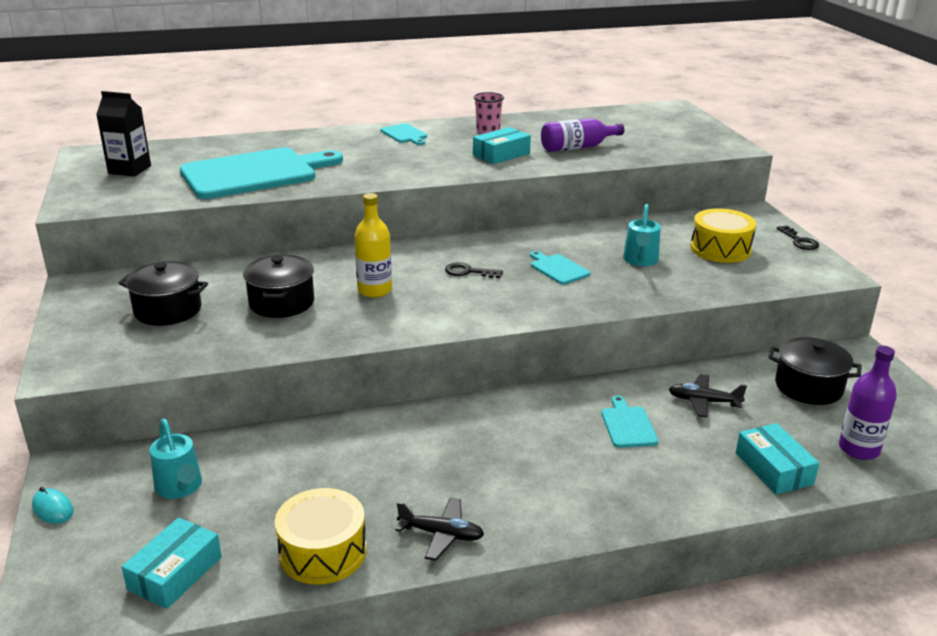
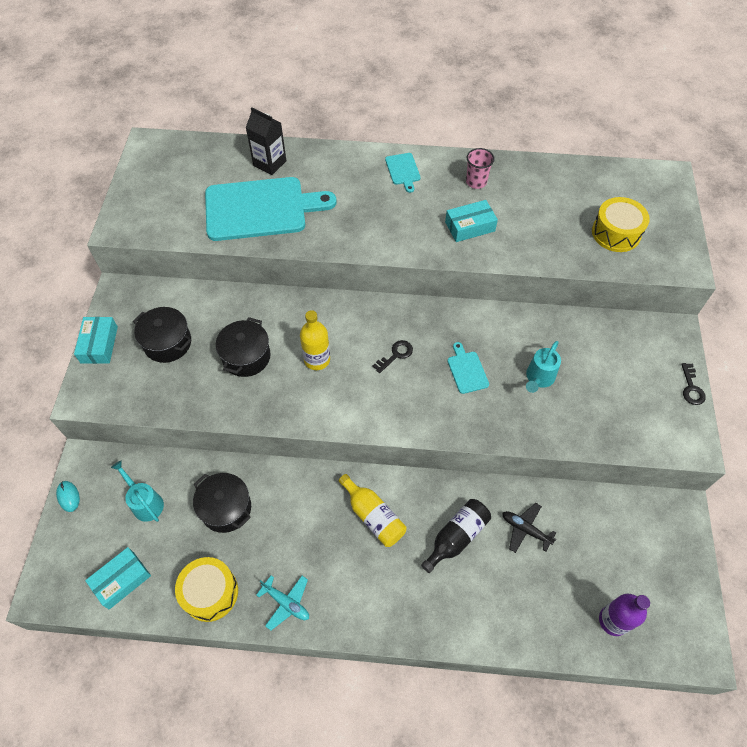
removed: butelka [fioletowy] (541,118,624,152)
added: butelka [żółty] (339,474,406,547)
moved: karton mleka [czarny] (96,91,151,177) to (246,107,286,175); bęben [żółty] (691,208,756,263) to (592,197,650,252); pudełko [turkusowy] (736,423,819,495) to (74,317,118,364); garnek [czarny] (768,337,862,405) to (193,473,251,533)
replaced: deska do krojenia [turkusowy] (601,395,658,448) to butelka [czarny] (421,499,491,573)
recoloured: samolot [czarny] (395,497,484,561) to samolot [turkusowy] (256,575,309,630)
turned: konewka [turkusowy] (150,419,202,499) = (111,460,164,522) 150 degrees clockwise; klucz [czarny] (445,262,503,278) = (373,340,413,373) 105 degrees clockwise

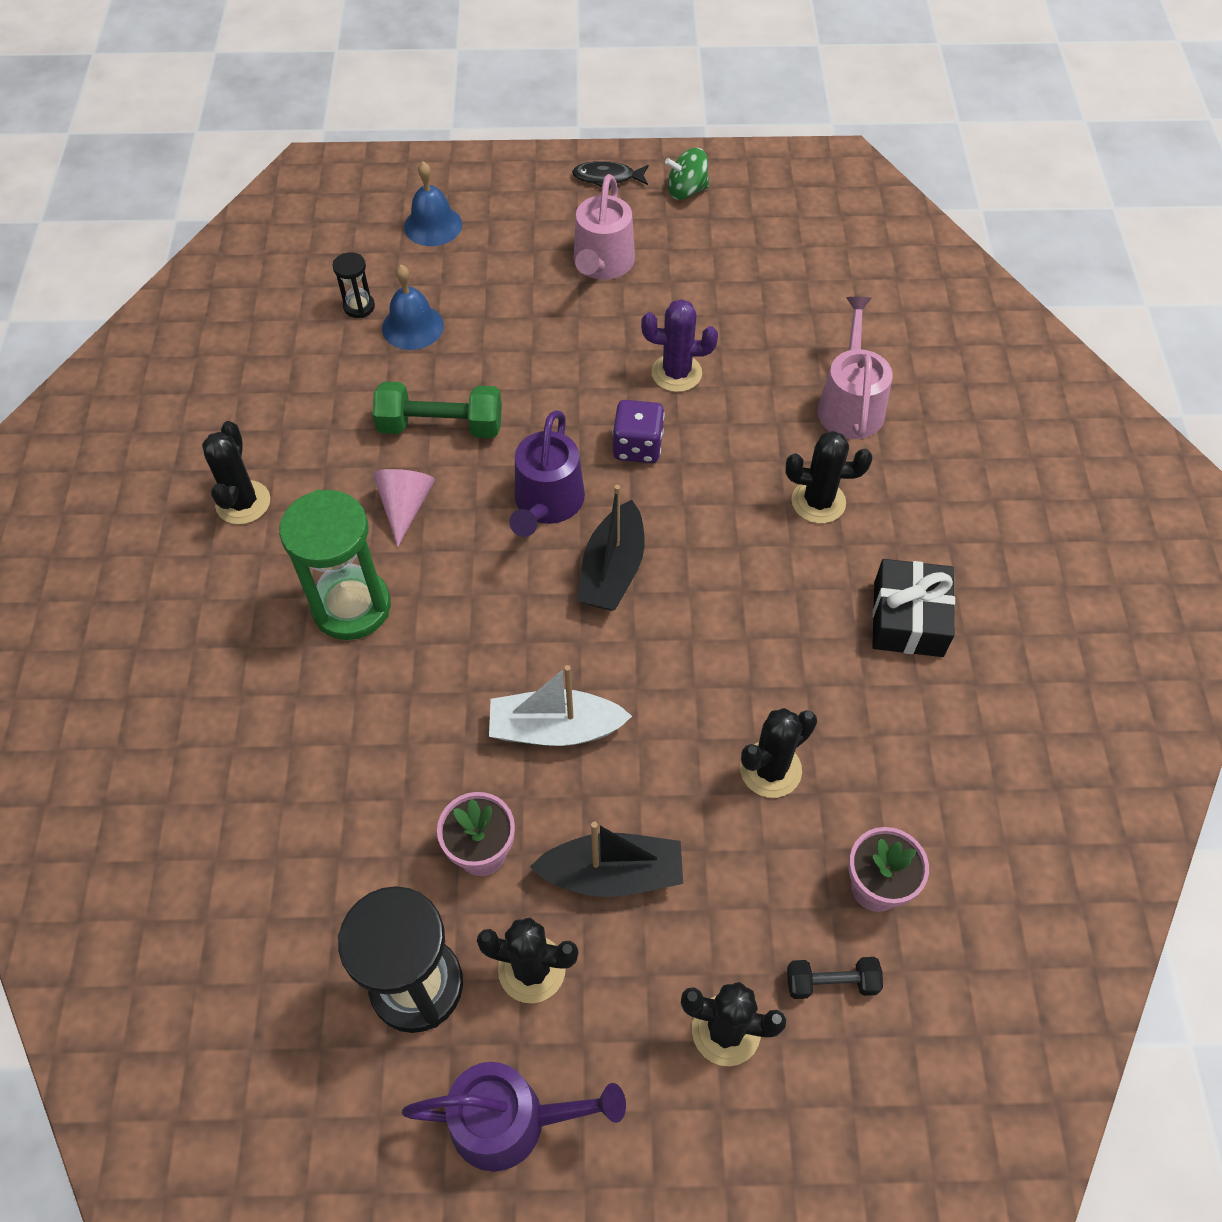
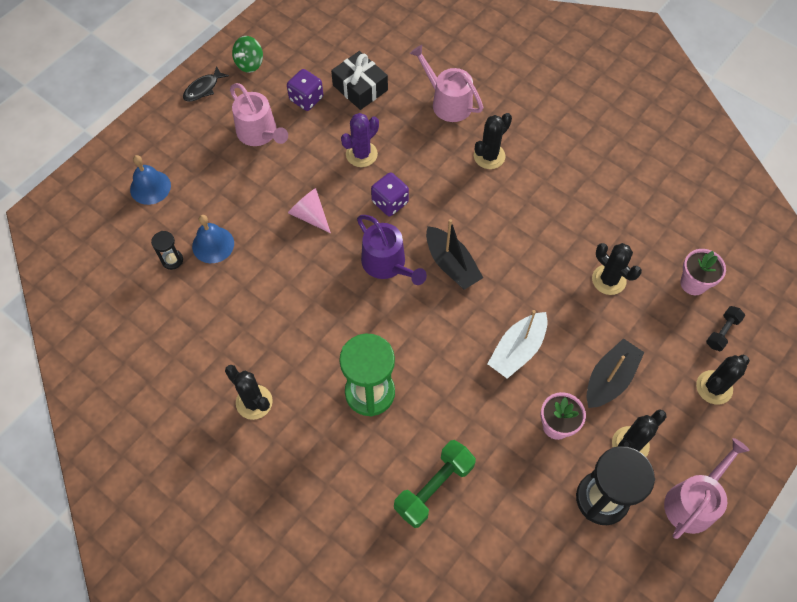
added: kostka do gry [fioletowy] (287,69,323,111)
moved: hantel [zielony] (373,382,502,438) to (394,440,476,528); stożek [różowy] (373,469,435,547) to (288,188,331,233); prezent [czarny] (872,559,955,657) to (331,51,388,110)
recoloured: konewka [fioletowy] (402,1062,626,1172) to konewka [różowy] (664,438,750,539)
turned: kaktus [czarny] (740,708,817,798) = (592,243,642,295) 45 degrees counterclockwise

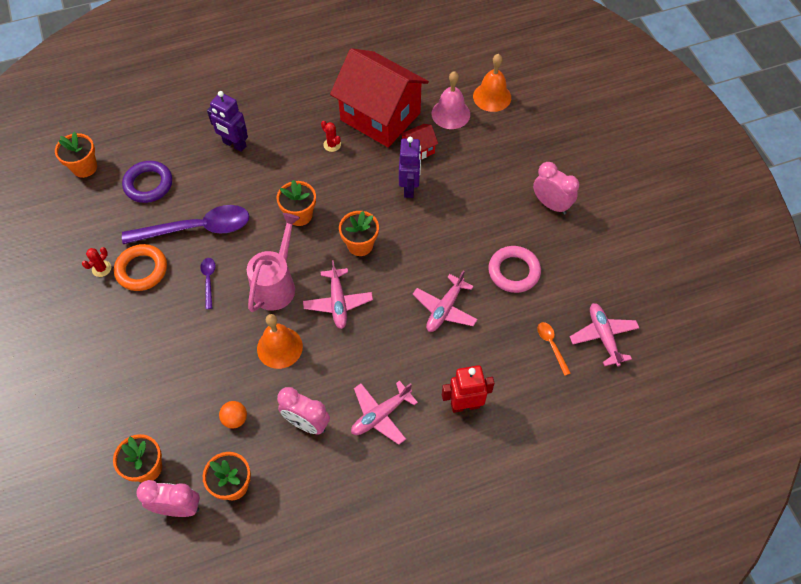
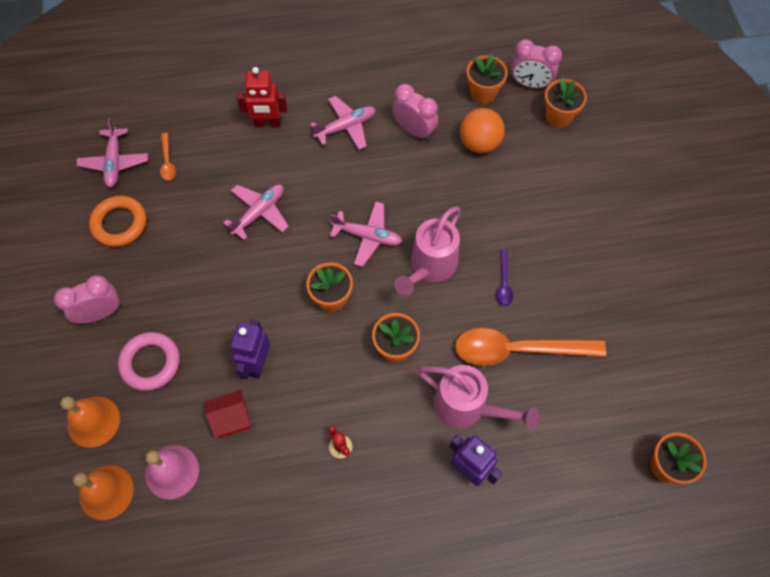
removed: kaktus [czerwony] (82,247,111,277); pierścień [fioletowy] (122,161,172,203); domek [czerwony] (330,48,429,147)
added: konewka [różowy] (417,365,539,430)
moved: pierścień [pomarańczowy] (114,244,167,291) to (89,196,146,247); dzwonek [pomarańczowy] (257,314,303,369) to (60,396,120,448); pierścień [różowy] (488,246,541,293) to (118,332,180,391)
recoloured: łyżka [fioletowy] (122,205,249,244) to łyżka [pomarańczowy] (455,328,606,366)
turned: samolot [różowy] (303,260,373,329) = (330,201,402,267) 105 degrees clockwise; budzik [różowy] (533,162,579,214) = (54,275,121,324) 105 degrees clockwise
resized: piłka [pomarańczowy] (219,401,247,429) = (460,108,505,153) x1.73

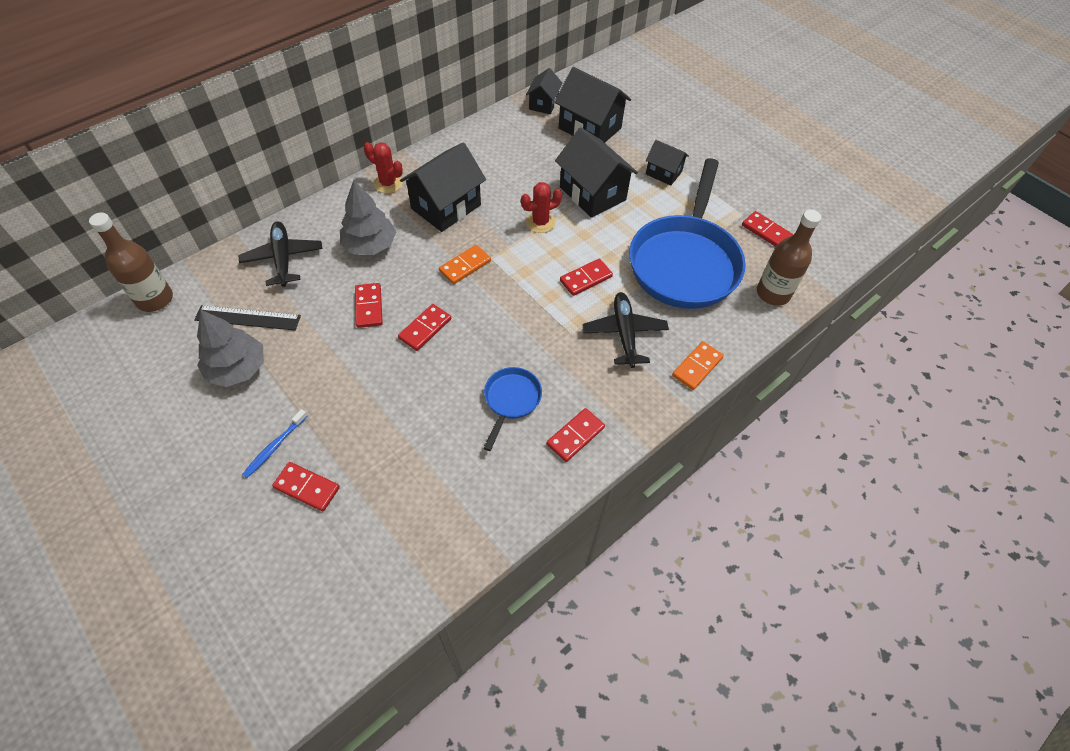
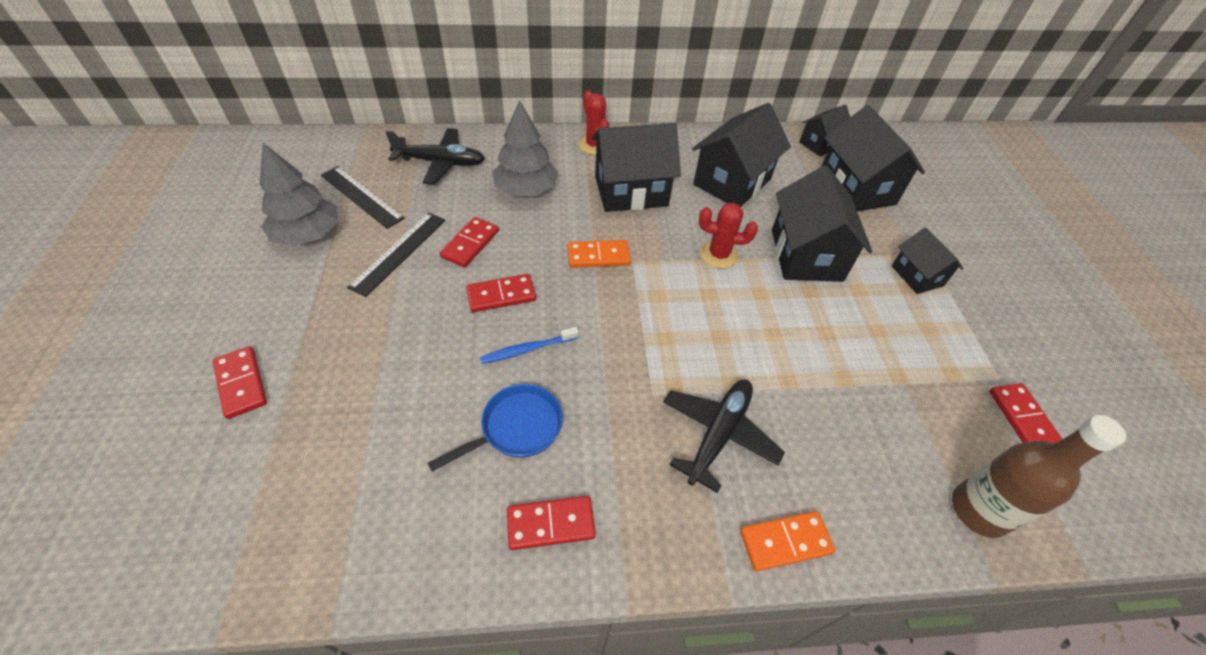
removed: butelka [brązowy] (89,213,173,312); kostka domina [czerwony] (560,259,613,296); patelnia [niebieski] (629,158,746,309)
added: linijka [czarny] (347,212,446,297); domek [czarny] (692,103,791,207)
moved: szczoteczka do zębów [niebieski] (242,409,307,478) to (480,327,579,364)
turned: samolot [czarny] (239,221,322,287) = (386,128,485,185) 75 degrees clockwise

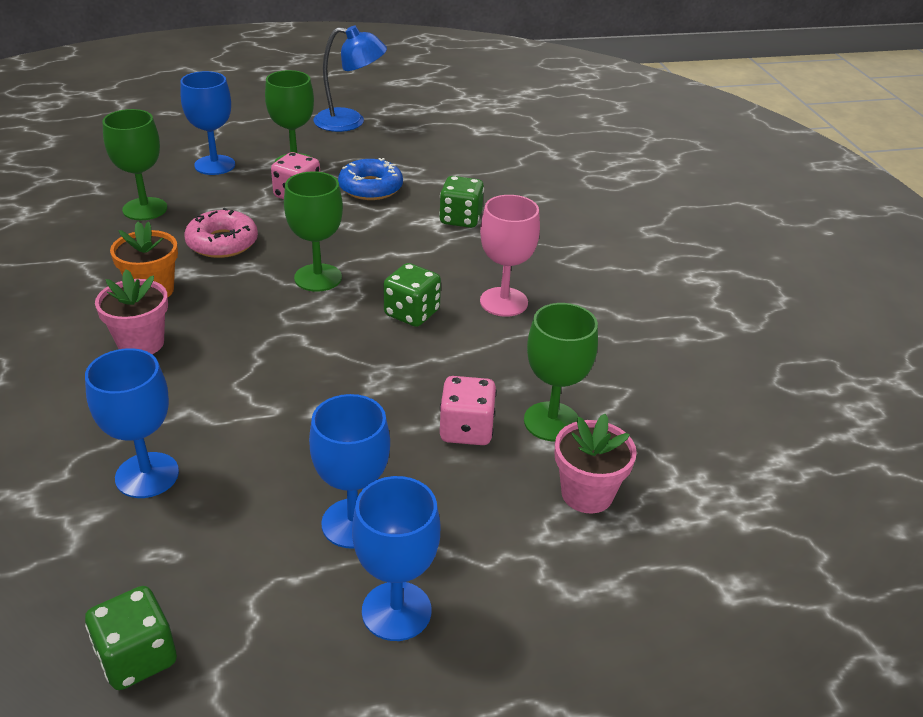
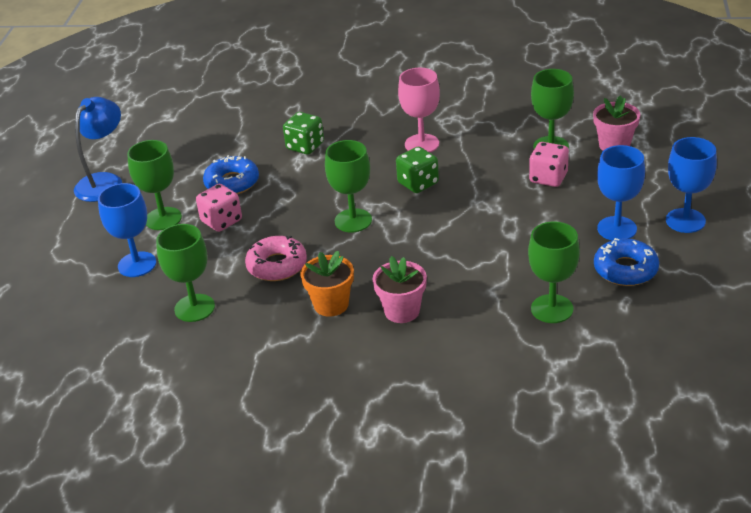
removed: kostka do gry [zielony] (85,586,177,690)
added: donut [niebieski] (594,238,659,286)
recoloured: kielich [niebieski] (85,348,179,498) to kielich [zielony] (528,221,580,323)

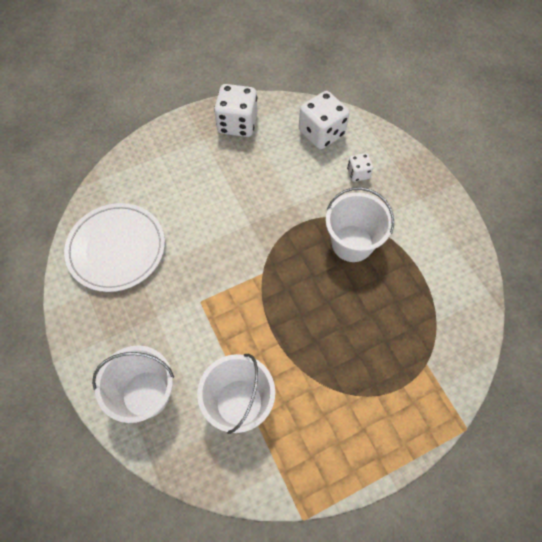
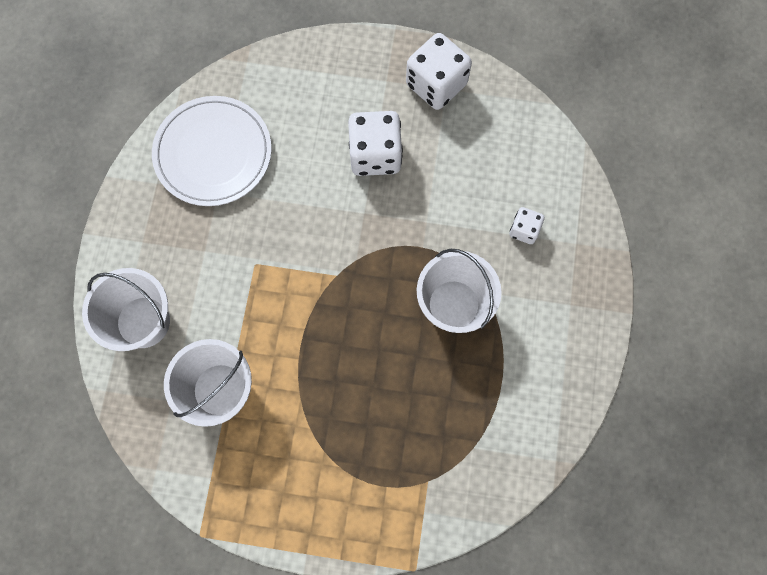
moved: kostka do gry [biały] (299,91,350,150) to (348,111,403,176)

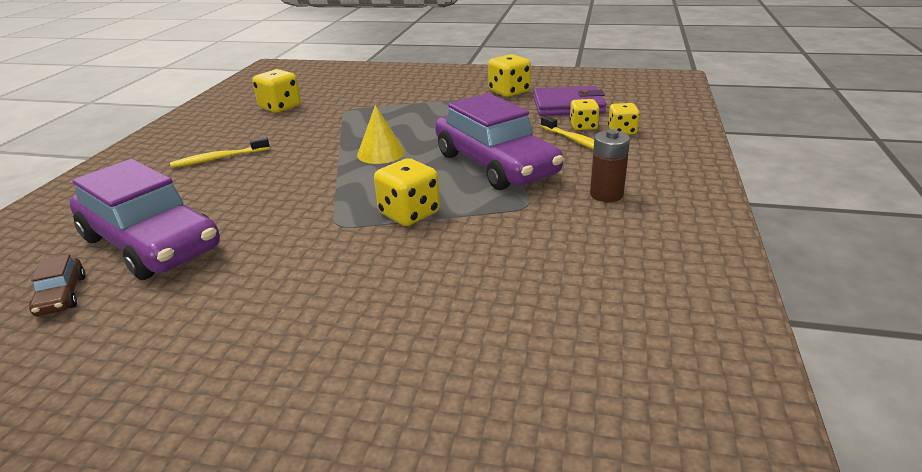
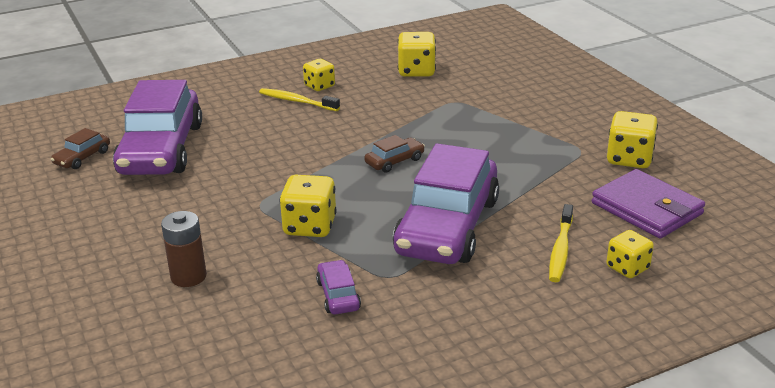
added: samochód [fioletowy] (316,260,361,314)
moved: kostka do gry [żółty] (570,99,600,130) to (303,59,335,91); bateria [brązowy] (590,129,630,202) to (161,211,207,287)
replaced: stożek [żółty] (357,105,405,164) to samochód [brązowy] (364,135,425,173)

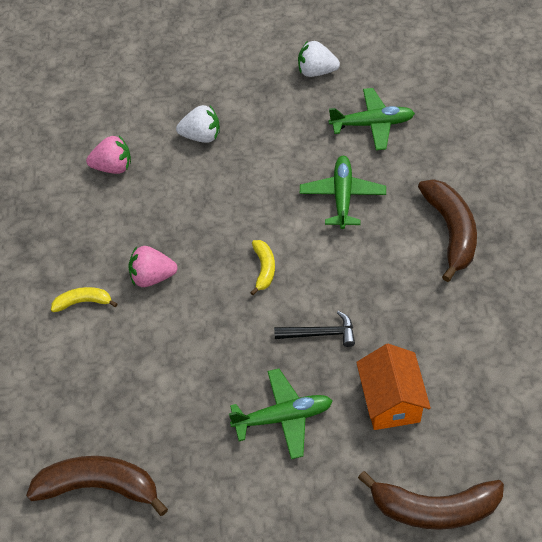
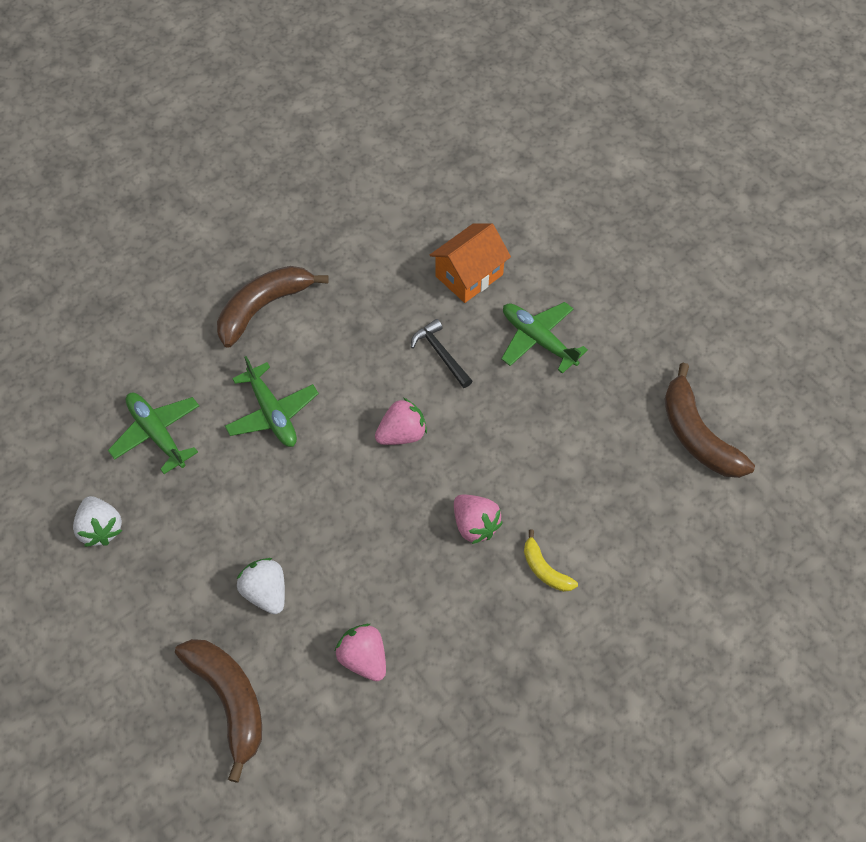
moved: banan [brązowy] (358,471,504,530) to (175,639,262,783)
replaced: banan [żółty] (250,240,275,295) to truskawka [różowy] (375,398,427,445)
turned: samolot [zielony] (300,156,386,229) = (225,356,319,447) 90 degrees counterclockwise

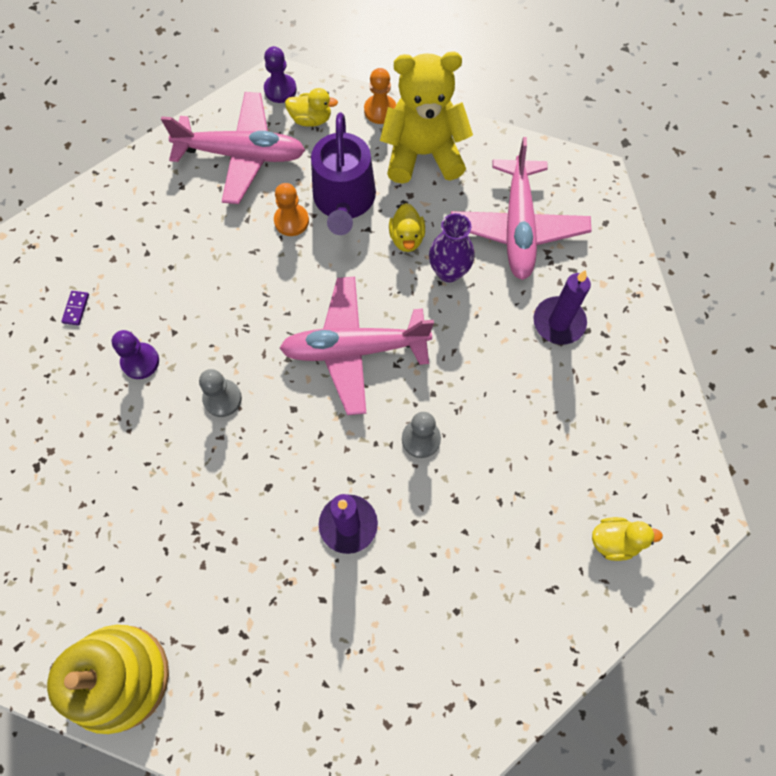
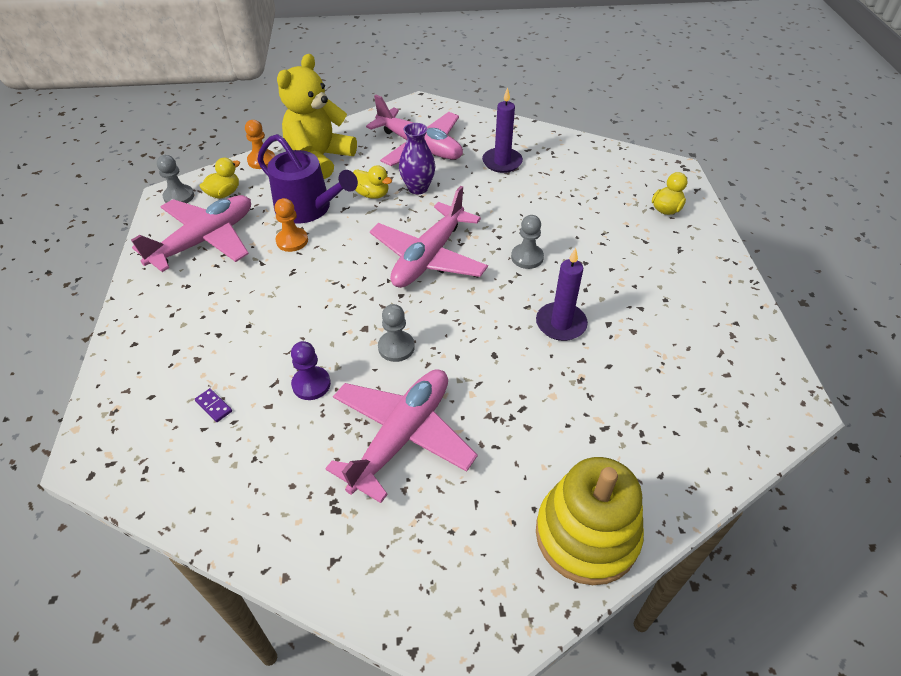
added: samolot [różowy] (325,369,478,503)
recoloured: pionek [fioletowy] (264,46,297,103) to pionek [szary] (157,155,194,203)

